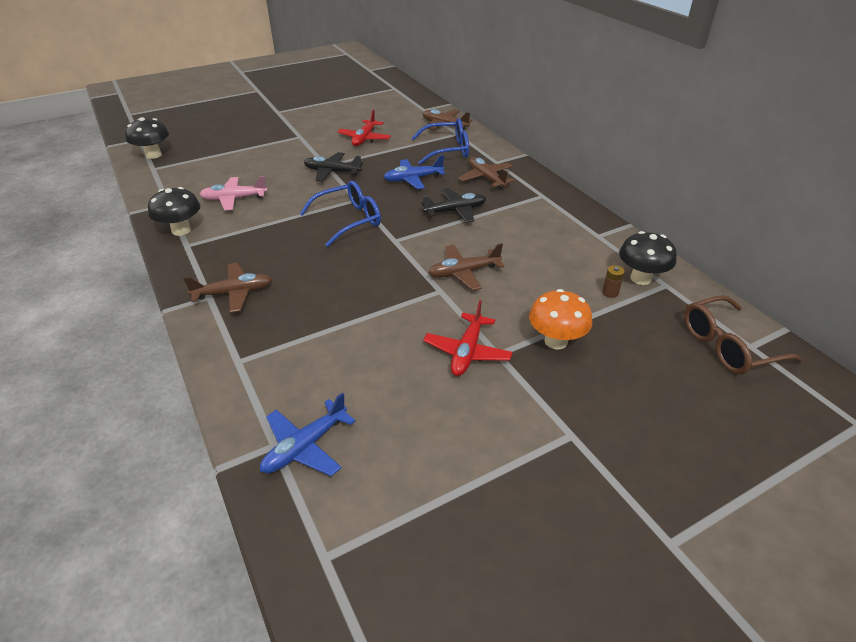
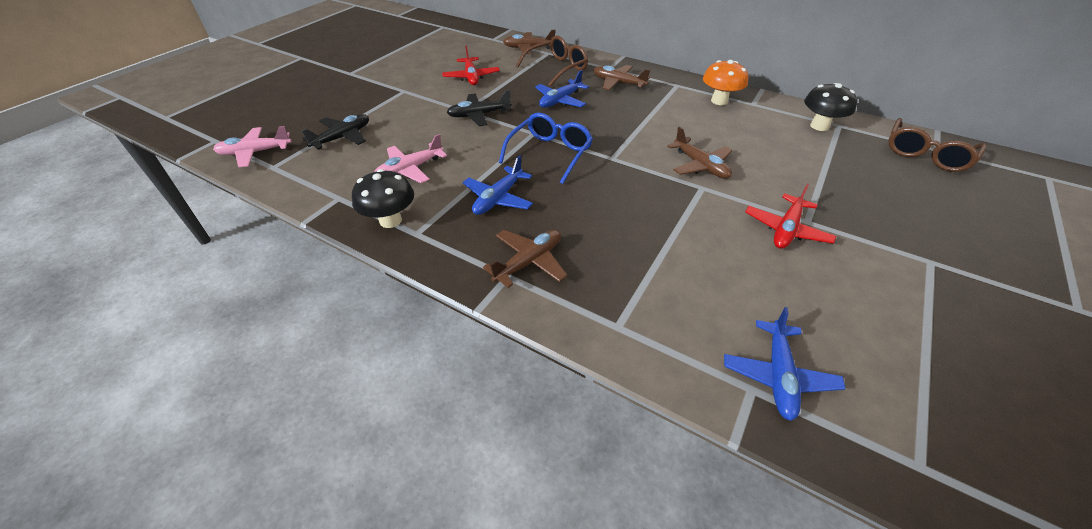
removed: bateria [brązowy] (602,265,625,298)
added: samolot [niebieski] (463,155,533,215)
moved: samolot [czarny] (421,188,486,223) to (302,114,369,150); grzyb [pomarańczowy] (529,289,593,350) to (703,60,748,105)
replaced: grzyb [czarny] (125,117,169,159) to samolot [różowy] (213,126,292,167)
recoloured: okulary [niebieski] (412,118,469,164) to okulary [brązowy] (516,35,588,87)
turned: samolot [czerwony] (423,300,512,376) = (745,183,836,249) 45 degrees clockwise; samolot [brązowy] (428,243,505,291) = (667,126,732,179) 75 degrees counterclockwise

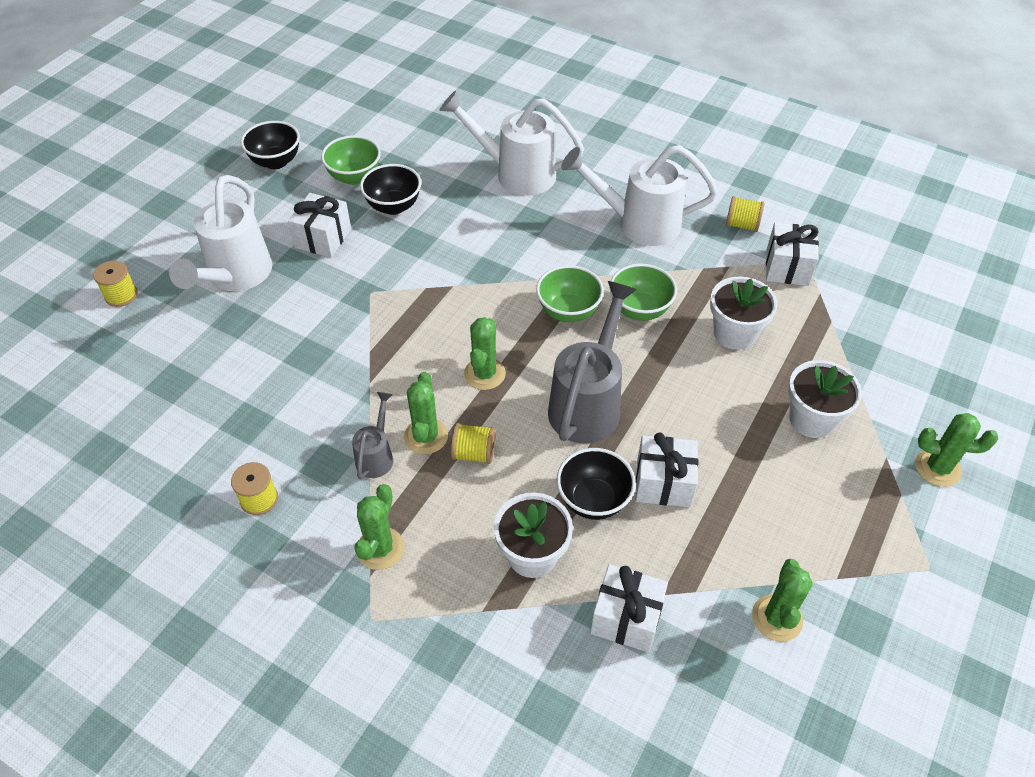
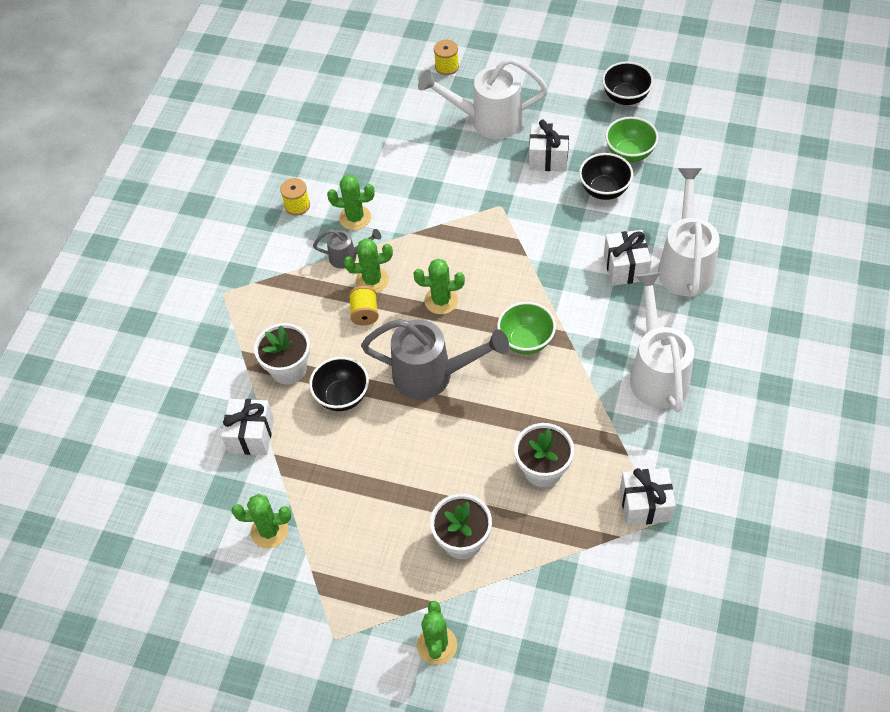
removed: miska [zielony] (610,264,677,321); szpulka [żółty] (726,196,764,232)
moved: kaktus [zielony] (354,484,404,570) to (327,175,375,230); prezent [biały] (635,432,698,507) to (604,230,651,286)

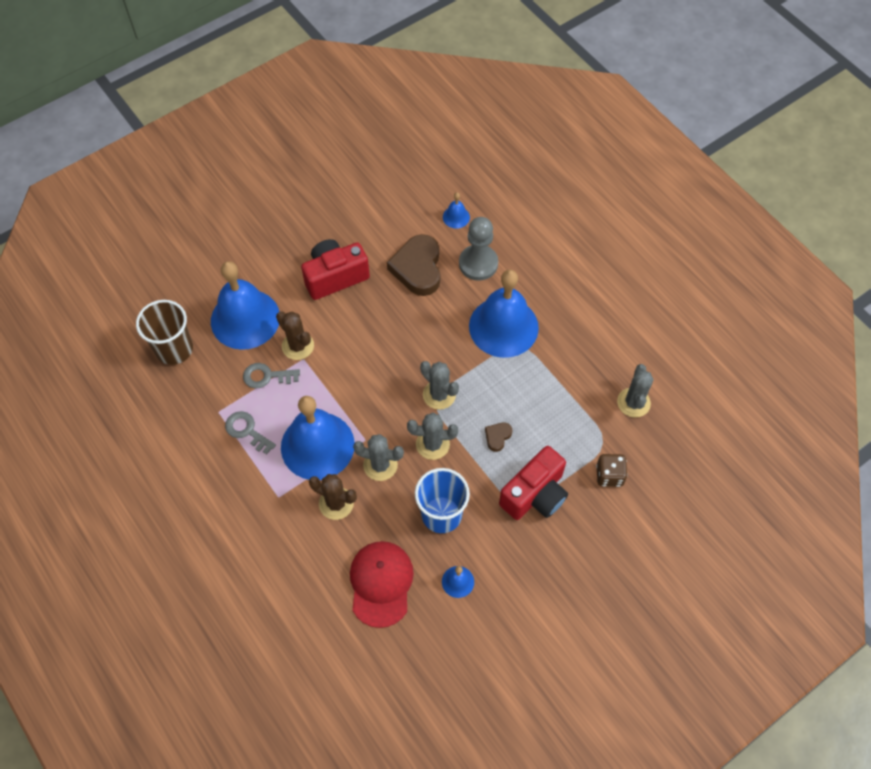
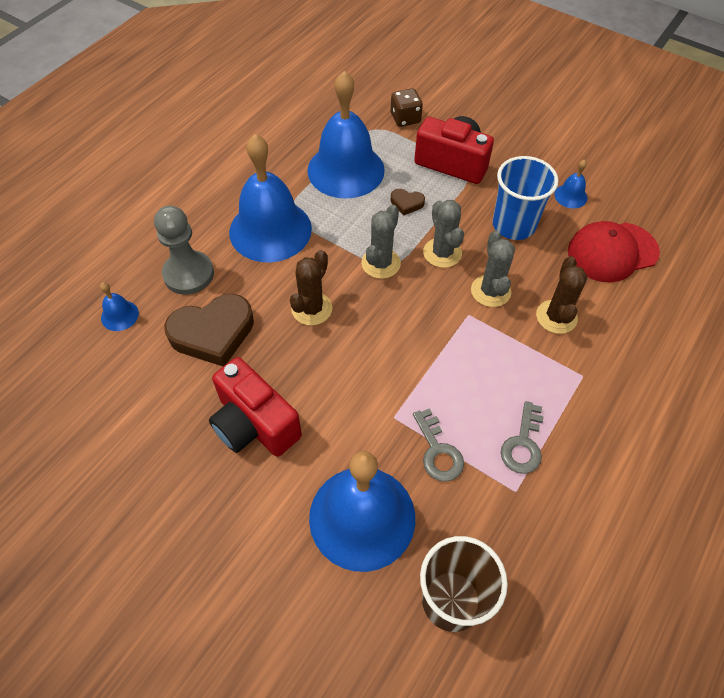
removed: kaktus [szary] (617,364,653,417)
moved: kaktus [brązowy] (276,311,314,360) to (290,250,333,326); dzwonek [niebieski] (281,396,355,480) to (307,71,385,199)

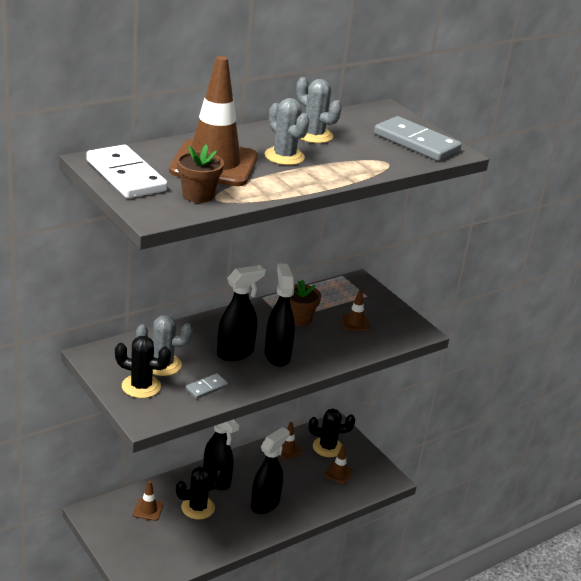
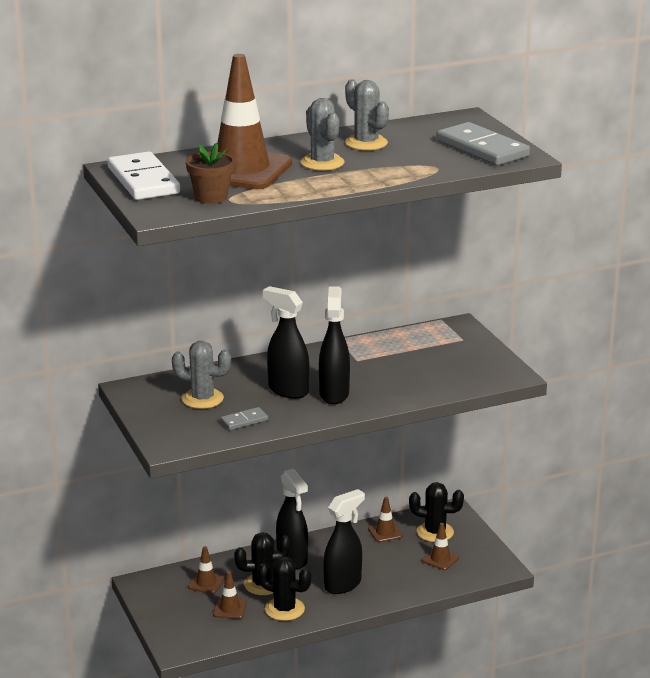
removed: doniczka [brązowy] (290,280,321,326)
moved: kaktus [czarny] (115,336,171,398) to (258,557,311,621); pachołek [brązowy] (341,290,370,331) to (213,571,247,619)
turned: spryskiwacz [czarny] (217,265,265,361) = (263,286,309,399) 120 degrees counterclockwise

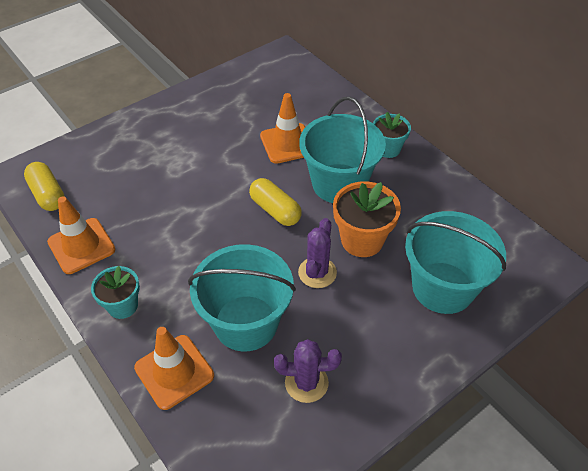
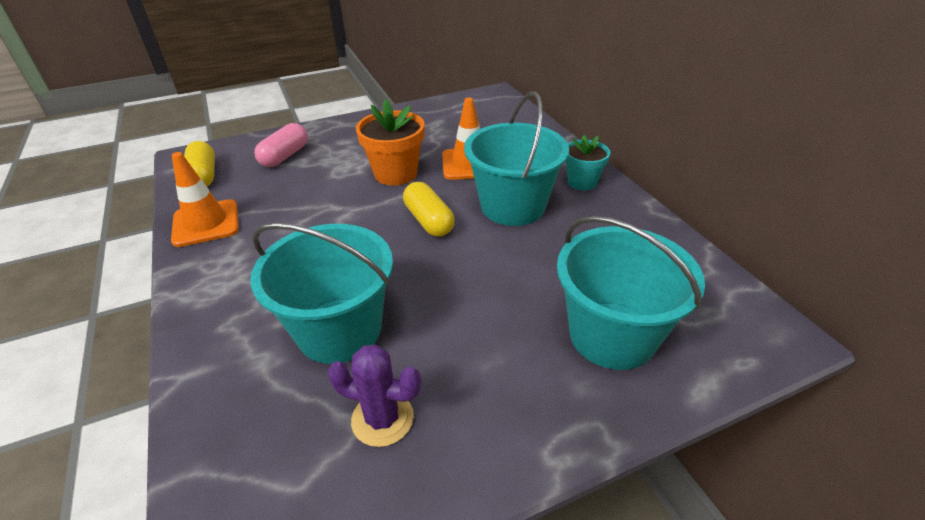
removed: doniczka [turkusowy] (91,266,140,319); pachołek [pomarańczowy] (134,327,214,410); kaktus [fioletowy] (298,218,337,288)
added: kapsułka [różowy] (254,123,308,167)
moved: doniczka [pomarańczowy] (333,181,401,257) to (356,99,425,186)

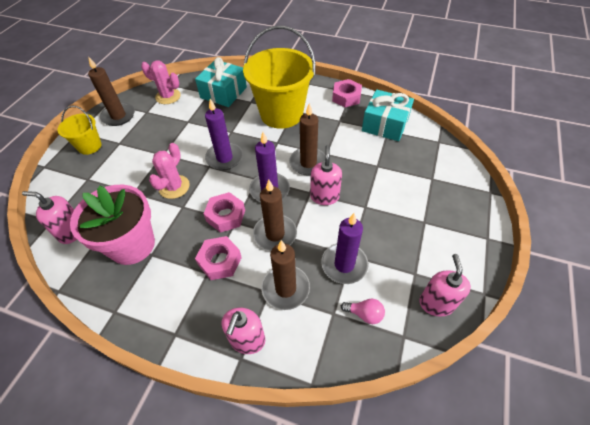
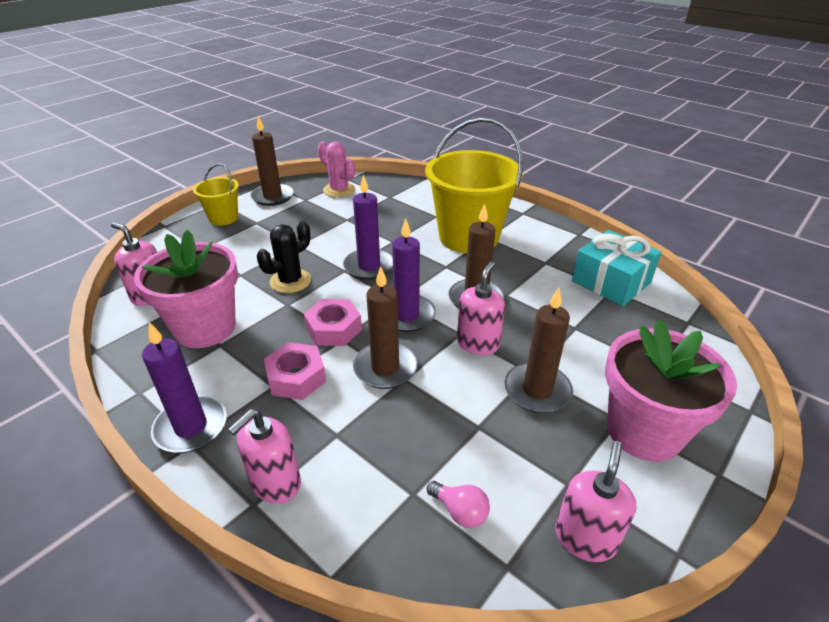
removed: prezent [turkusowy] (195,57,247,107); nakrętka [różowy] (332,79,362,107)
added: doniczka [różowy] (605,320,737,462)
moved: świeca [brązowy] (261,240,310,310) to (504,288,573,413); świeca [fioletowy] (321,213,369,284) to (142,322,227,453)
recoloured: kaktus [różowy] (149,143,190,199) to kaktus [czarny] (257,221,311,293)

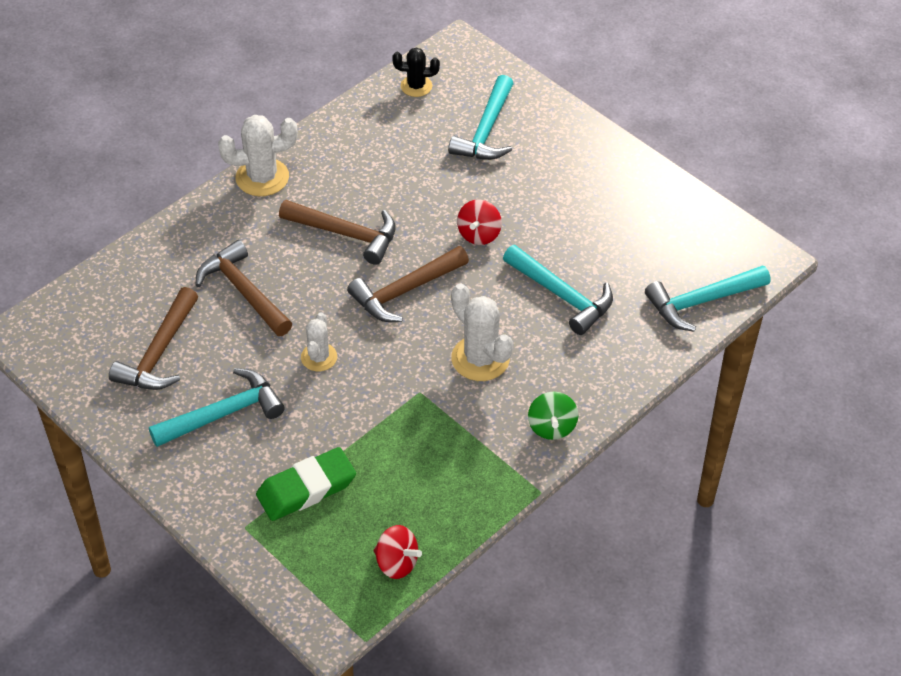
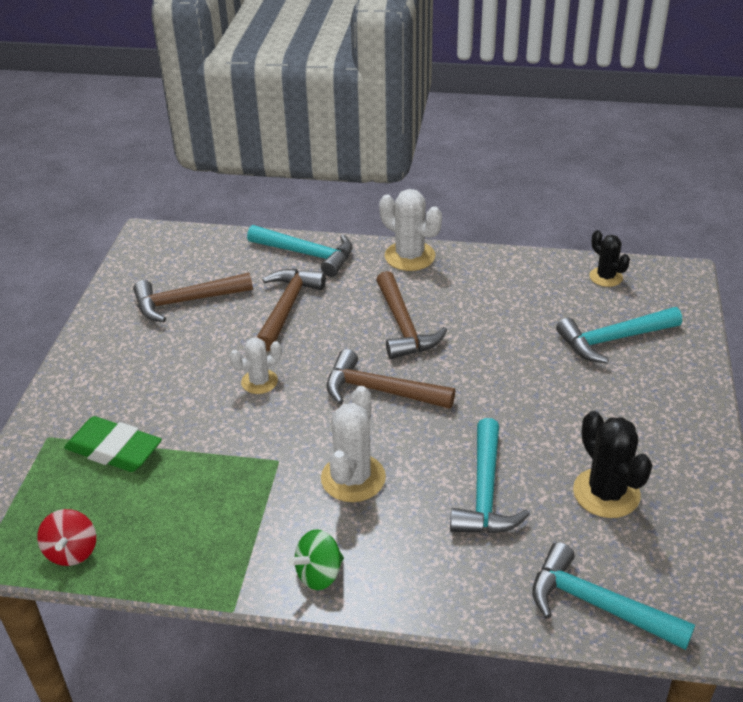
removed: bączek [czerwony] (457,199,502,245)
added: kaktus [czarny] (573,411,652,518)
moved: młotek [turkusowy] (149,368,285,447) to (247,225,353,277)

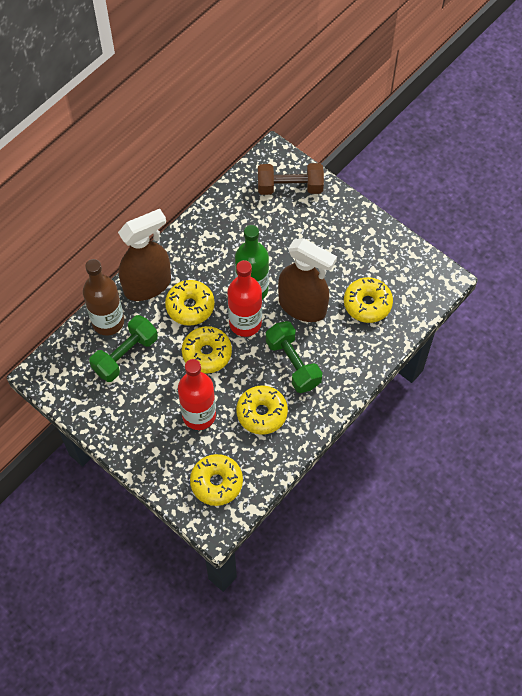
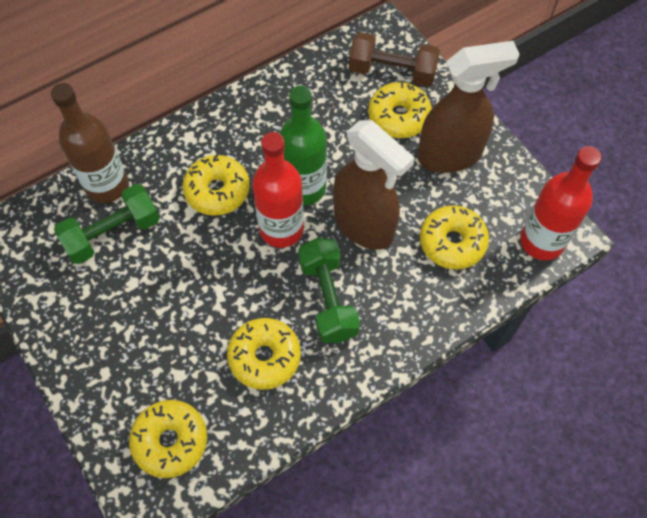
moved: spryskiwacz [brązowy] (118,209,171,301) to (418,41,520,173); butelka [czerwony] (178,359,216,430) to (520,146,602,261); donut [żółty] (182,326,232,373) to (368,82,432,138)

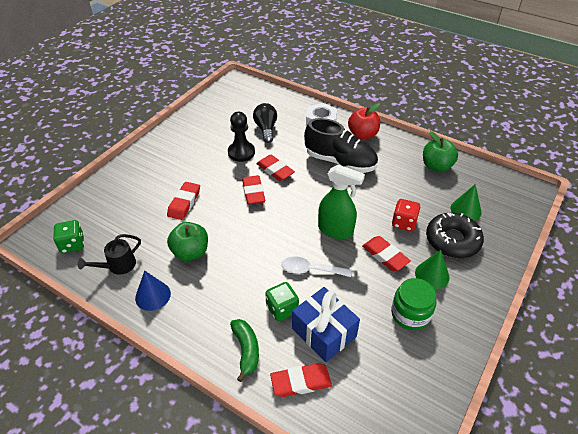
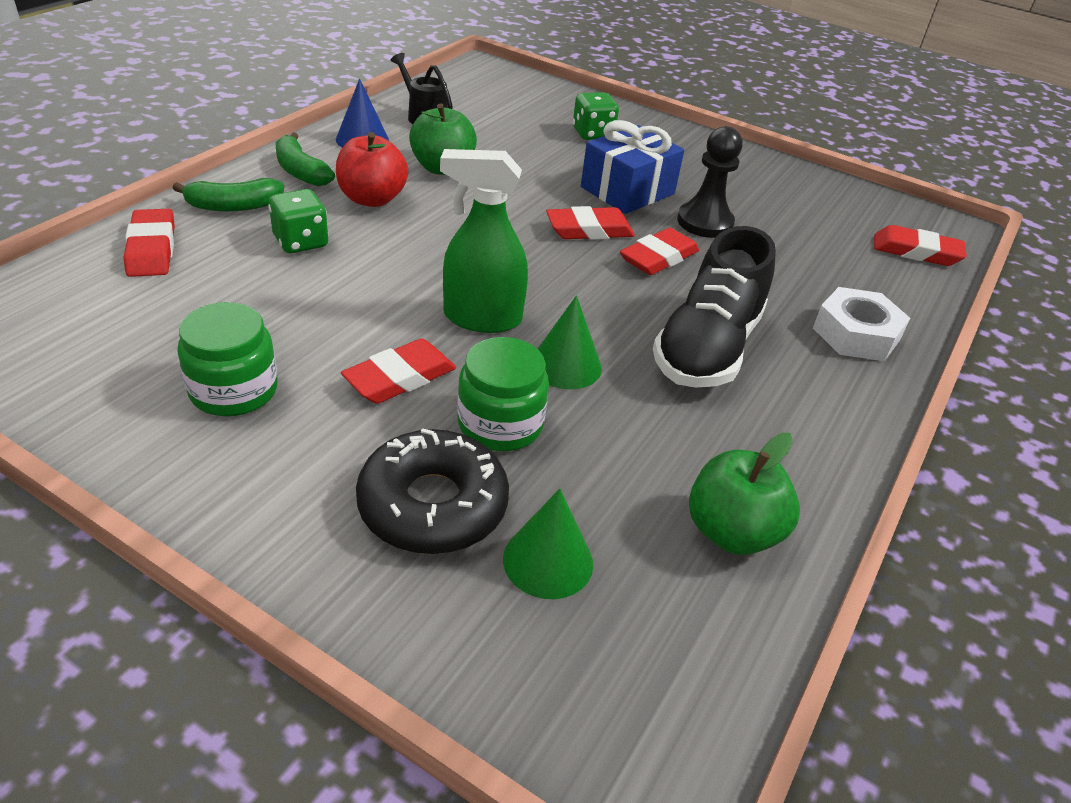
removed: żarówka [czarny] (253,103,277,143); łyżka [biały] (281,256,352,277)
added: banan [zielony] (276,132,335,186)
moved: kostka do gry [zielony] (54,220,84,253) to (573,92,619,140); gumka do mazania [czerwony] (167,182,200,220) to (874,225,967,266); prezent [niebieski] (292,287,360,362) to (581,120,684,214); jabłko [czerwony] (348,103,380,139) to (336,132,408,207); stożek [zielony] (415,250,449,289) to (538,295,602,389)
replaced: kostka do gry [czerwony] (392,199,420,231) to słoik [zielony] (457,337,549,451)
turned: spryskiwacz [zielony] (318,164,365,239) = (440,149,528,333) 75 degrees clockwise

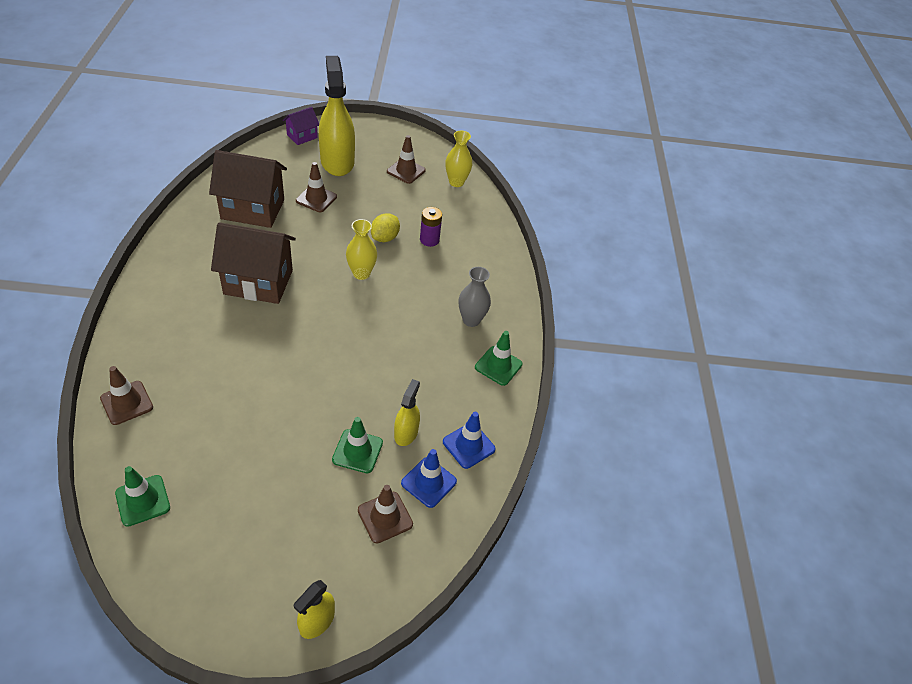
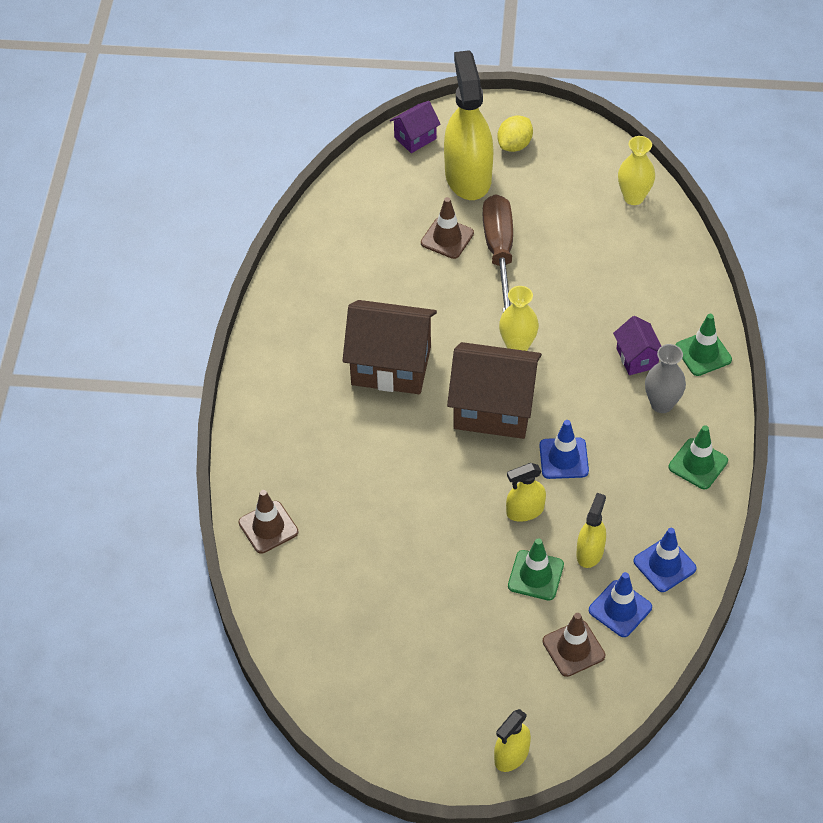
removed: pachołek [brązowy] (387,135,426,184); bateria [fioletowy] (420,207,442,247)
added: śrubokręt [brązowy] (482,194,513,312); spryskiwacz [żółty] (506,463,546,522); pachołek [niebieski] (539,420,589,479); domek [fioletowy] (613,316,661,375)
moved: pachołek [zielony] (115,466,170,527) to (676,314,732,376); domek [brązowy] (209,150,287,228) to (447,342,542,439); cytryna [żółty] (371,213,400,242) to (497,116,533,152)

